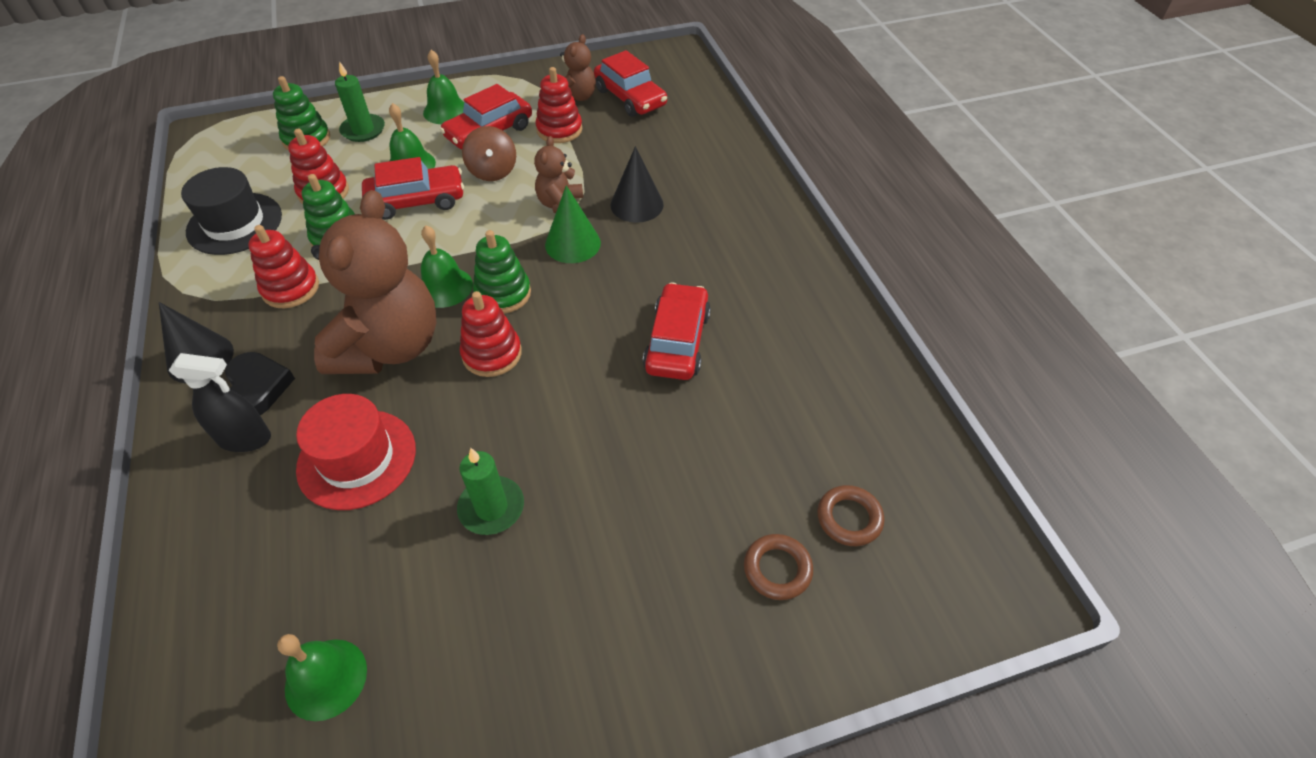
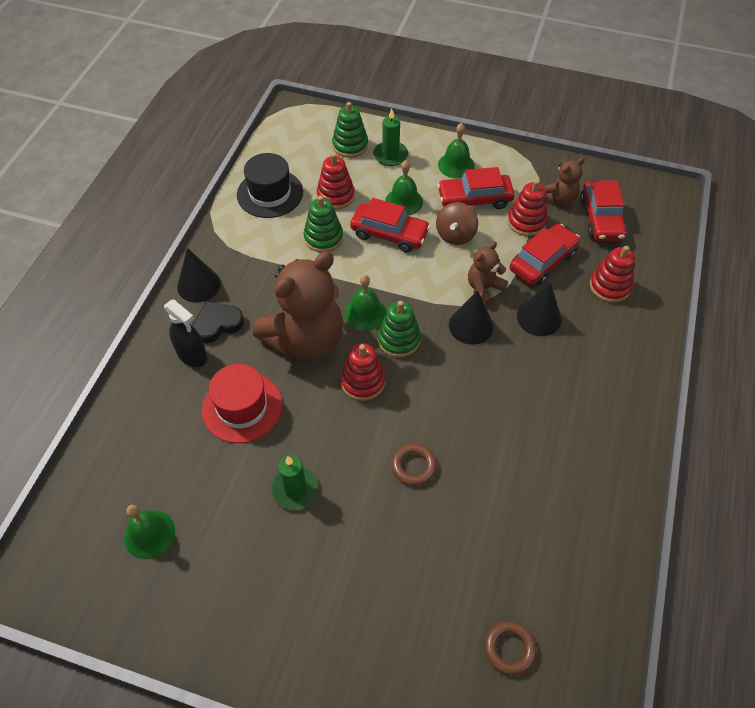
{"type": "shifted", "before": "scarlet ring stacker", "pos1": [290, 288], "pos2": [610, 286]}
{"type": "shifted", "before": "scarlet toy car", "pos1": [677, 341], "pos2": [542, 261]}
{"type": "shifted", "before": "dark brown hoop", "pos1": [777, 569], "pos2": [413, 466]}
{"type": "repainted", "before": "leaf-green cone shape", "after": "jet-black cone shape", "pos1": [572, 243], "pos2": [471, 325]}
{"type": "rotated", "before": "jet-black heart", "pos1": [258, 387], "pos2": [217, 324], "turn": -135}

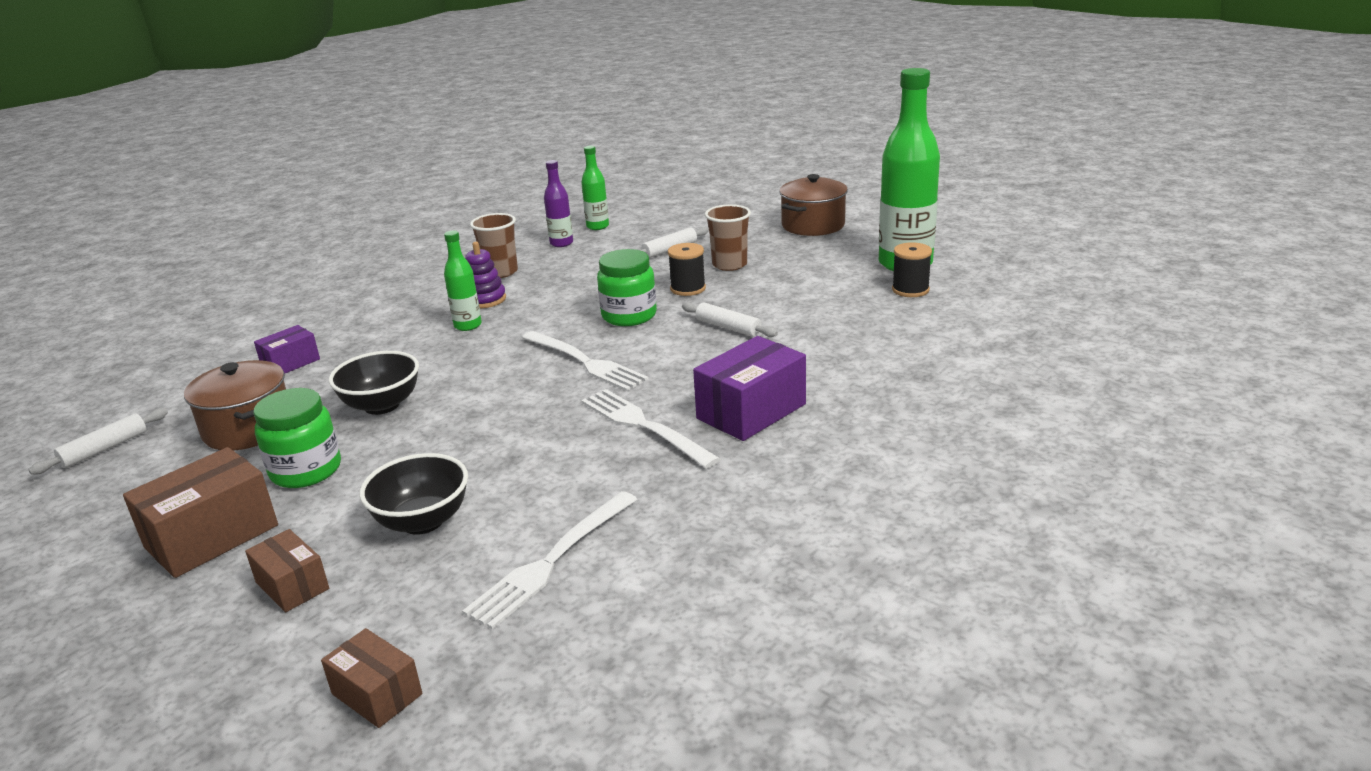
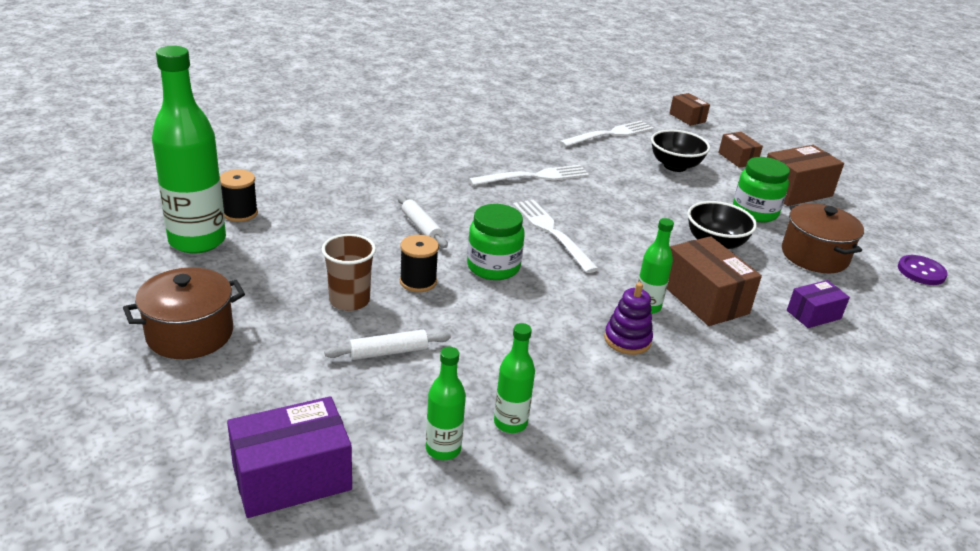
{"type": "gone", "before": "dark brown cup", "pos1": [500, 272]}
{"type": "new", "after": "dark brown parcel", "pos2": [704, 299]}
{"type": "shifted", "before": "purple parcel", "pos1": [751, 411], "pos2": [292, 477]}
{"type": "swapped", "before": "pure white rolling pin", "after": "purple shirt button", "pos1": [104, 449], "pos2": [921, 272]}
{"type": "repainted", "before": "purple flask", "after": "leaf-green flask", "pos1": [561, 243], "pos2": [510, 423]}
{"type": "rotated", "before": "pure white table fork", "pos1": [643, 426], "pos2": [534, 176], "turn": -90}

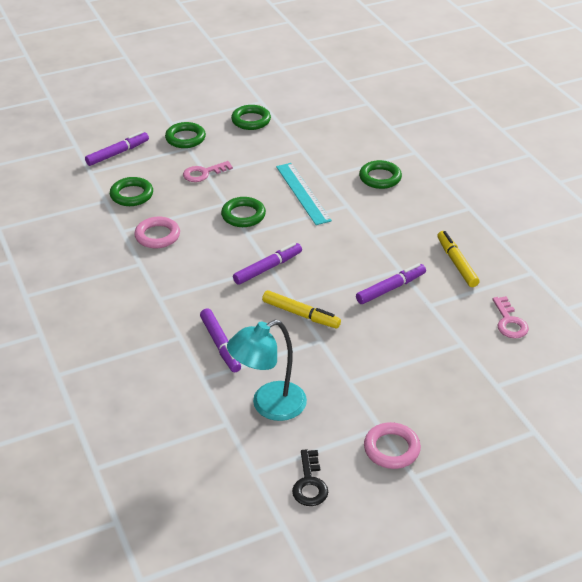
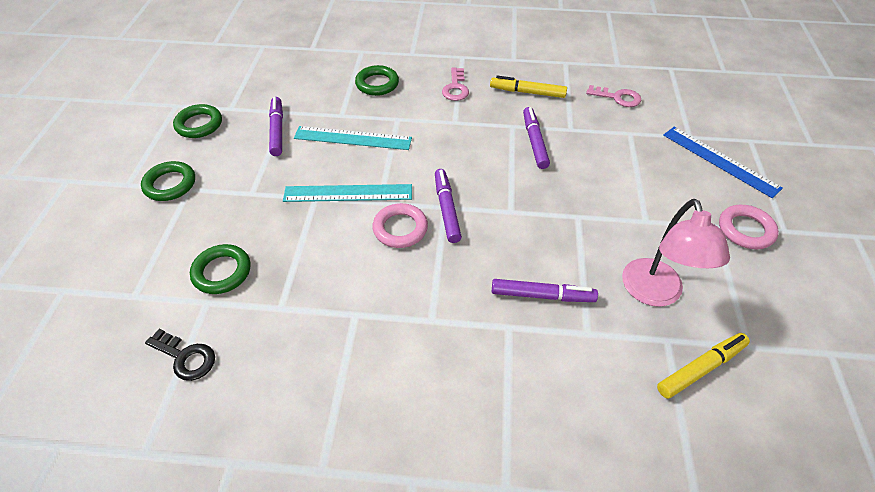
{"type": "new", "after": "royal blue measuring stick", "pos2": [720, 161]}
{"type": "shifted", "before": "purple marker", "pos1": [118, 153], "pos2": [277, 130]}
{"type": "shifted", "before": "pink hoop", "pos1": [157, 236], "pos2": [400, 228]}
{"type": "shifted", "before": "pink door key", "pos1": [203, 173], "pos2": [455, 88]}
{"type": "shifted", "before": "golden marker", "pos1": [301, 314], "pos2": [701, 368]}
{"type": "shifted", "before": "jet-black door key", "pos1": [309, 483], "pos2": [186, 357]}
{"type": "swapped", "before": "leaf-green hoop", "after": "turquoise measuring stick", "pos1": [243, 215], "pos2": [348, 193]}
{"type": "repainted", "before": "turquoise desk lamp", "after": "pink desk lamp", "pos1": [269, 406], "pos2": [655, 293]}

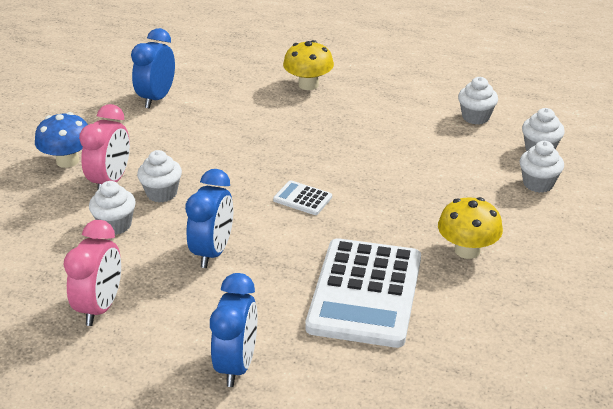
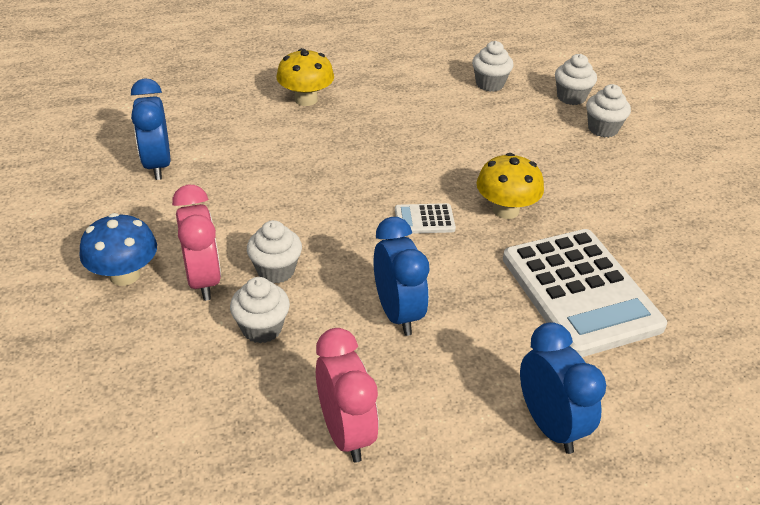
{"type": "shifted", "before": "golden fungus", "pos1": [467, 250], "pos2": [506, 210]}

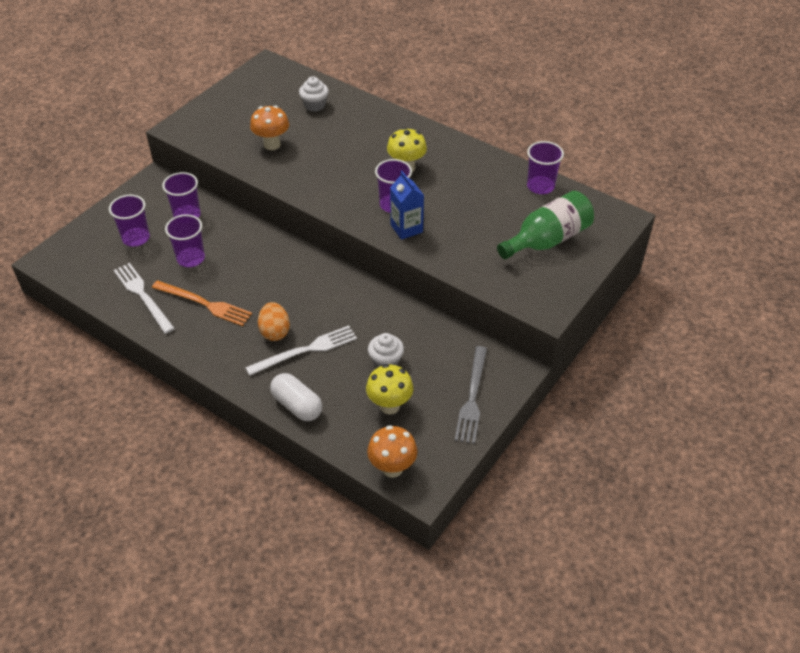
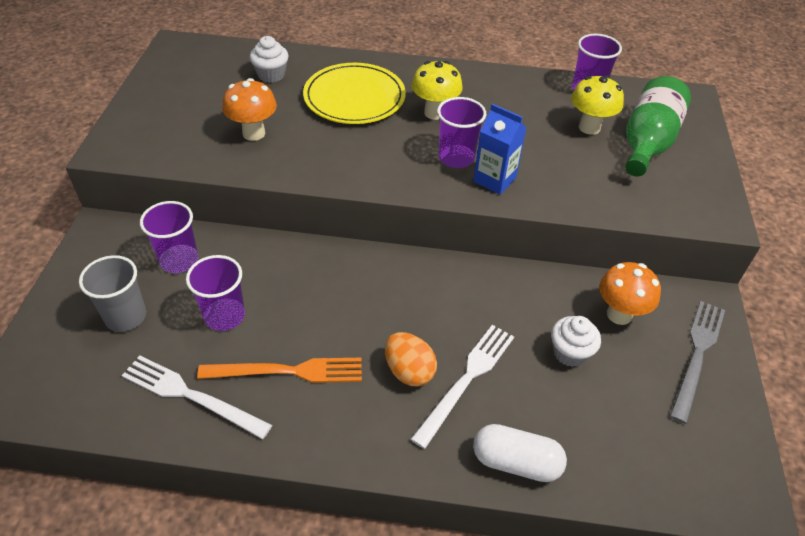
{"type": "new", "after": "golden plate", "pos2": [354, 97]}
{"type": "shifted", "before": "golden fungus", "pos1": [389, 406], "pos2": [589, 127]}
{"type": "shifted", "before": "orange-coloured fungus", "pos1": [392, 468], "pos2": [619, 314]}
{"type": "repainted", "before": "purple cup", "after": "grey cup", "pos1": [136, 238], "pos2": [125, 316]}
{"type": "rotated", "before": "grey table fork", "pos1": [472, 397], "pos2": [697, 355], "turn": -135}

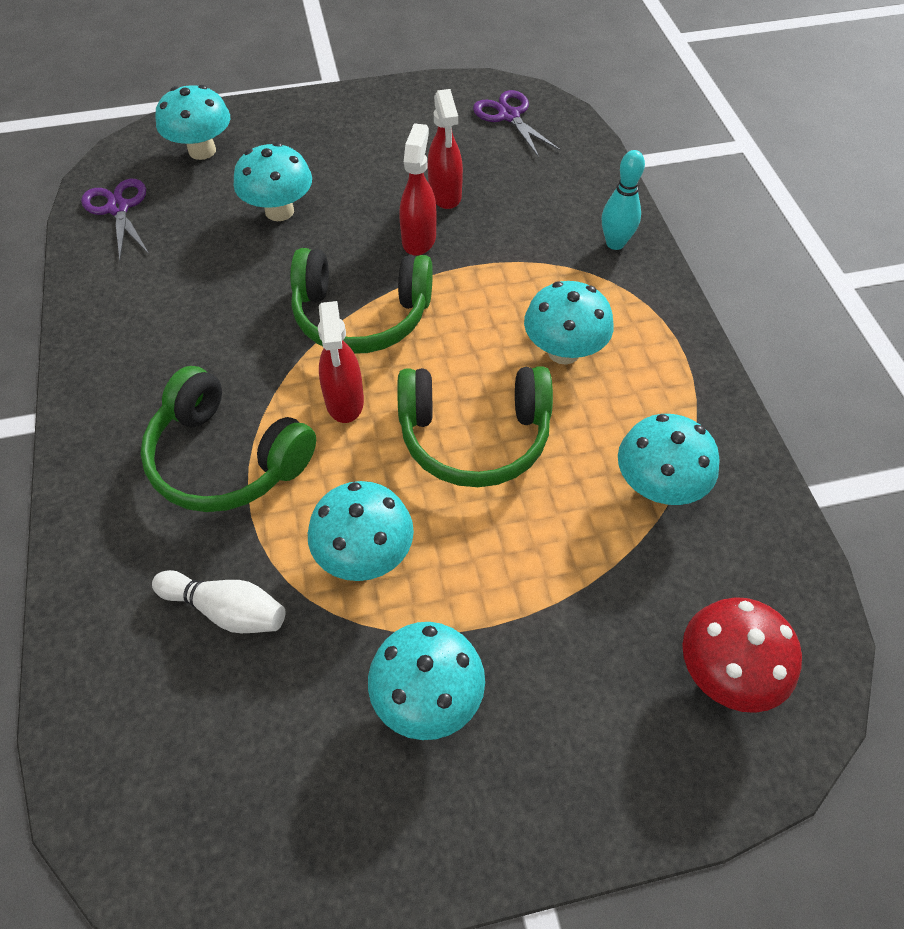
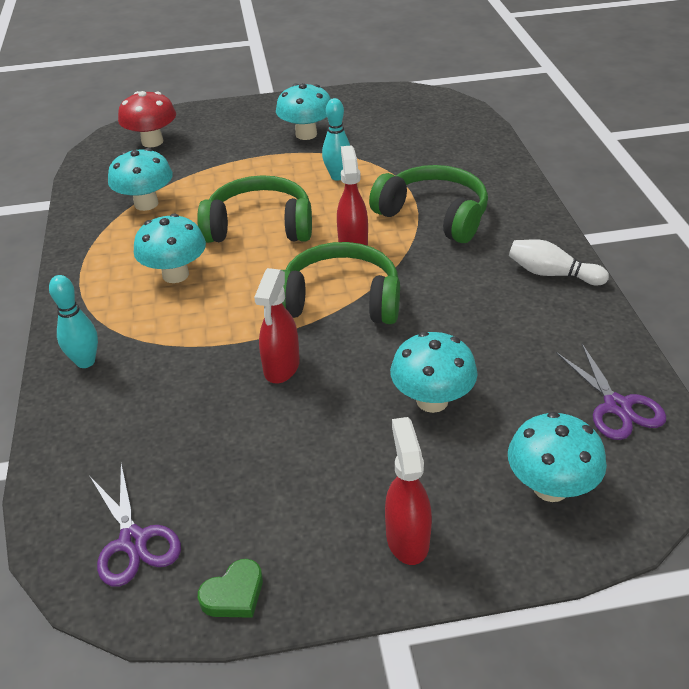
{"type": "new", "after": "leaf-green heart", "pos2": [234, 594]}
{"type": "shifted", "before": "pure white bowling pin", "pos1": [227, 610], "pos2": [552, 274]}
{"type": "shifted", "before": "scarlet spray bottle", "pos1": [445, 195], "pos2": [407, 538]}
{"type": "swapped", "before": "turquoise fungus", "after": "turquoise bowling pin", "pos1": [365, 555], "pos2": [338, 176]}

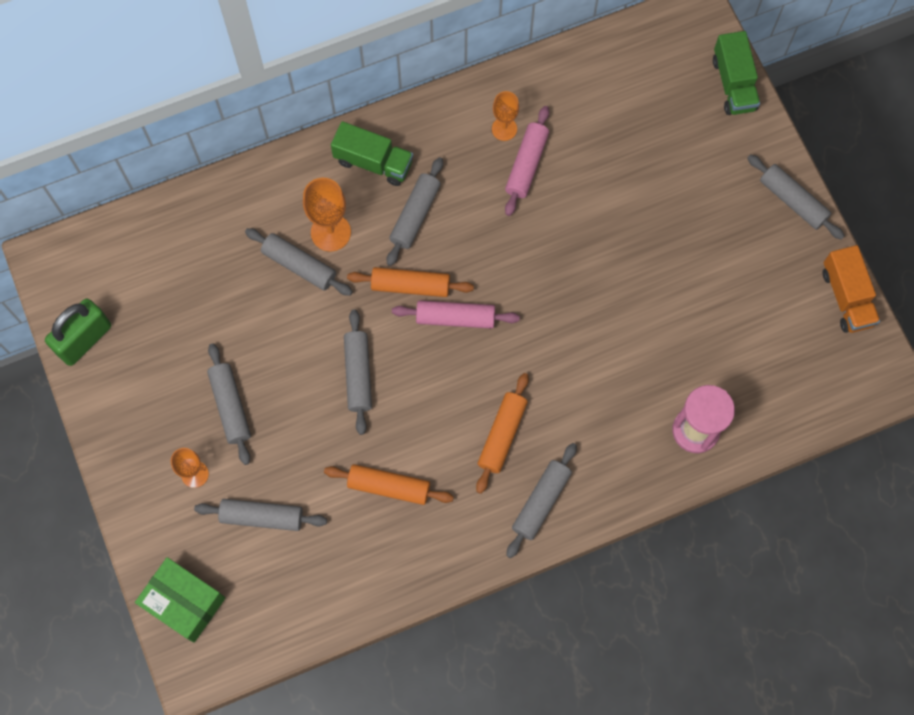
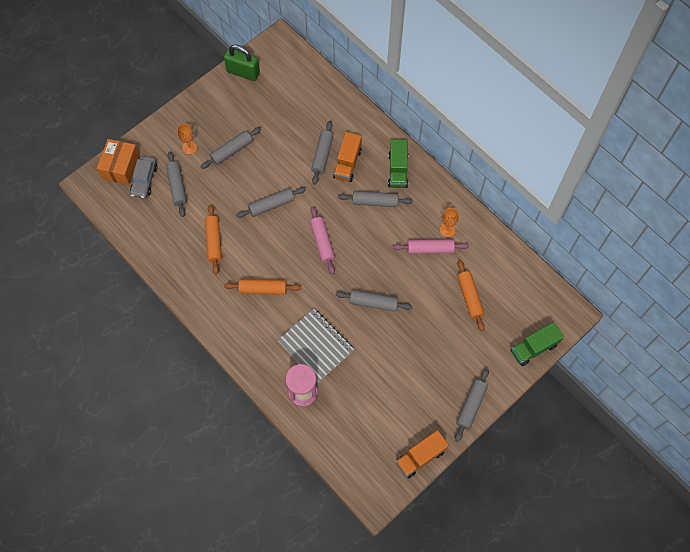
{"type": "new", "after": "grey toy car", "pos2": [144, 180]}
{"type": "new", "after": "grey notebook", "pos2": [315, 346]}
{"type": "shifted", "before": "orange-coloured rolling pin", "pos1": [410, 286], "pos2": [469, 297]}
{"type": "shifted", "before": "grey rolling pin", "pos1": [541, 502], "pos2": [373, 303]}
{"type": "swapped", "before": "orange-coloured goblet", "after": "orange-coloured toy truck", "pos1": [330, 232], "pos2": [347, 163]}
{"type": "repainted", "before": "leaf-green parcel", "after": "orange-coloured parcel", "pos1": [184, 602], "pos2": [121, 167]}

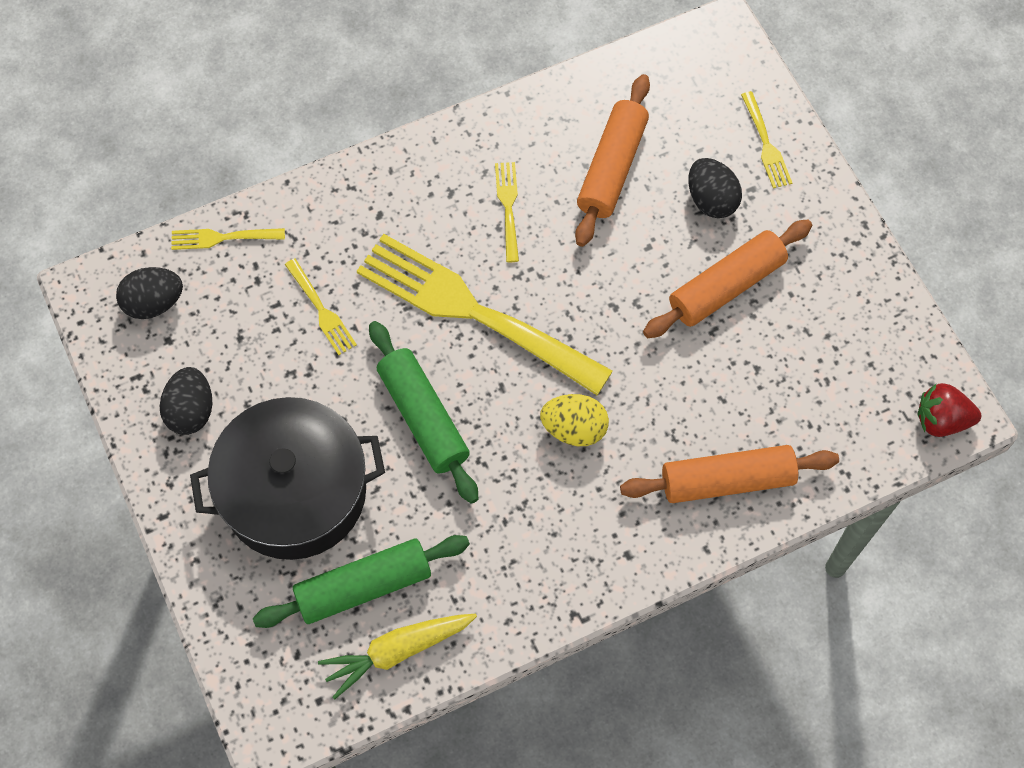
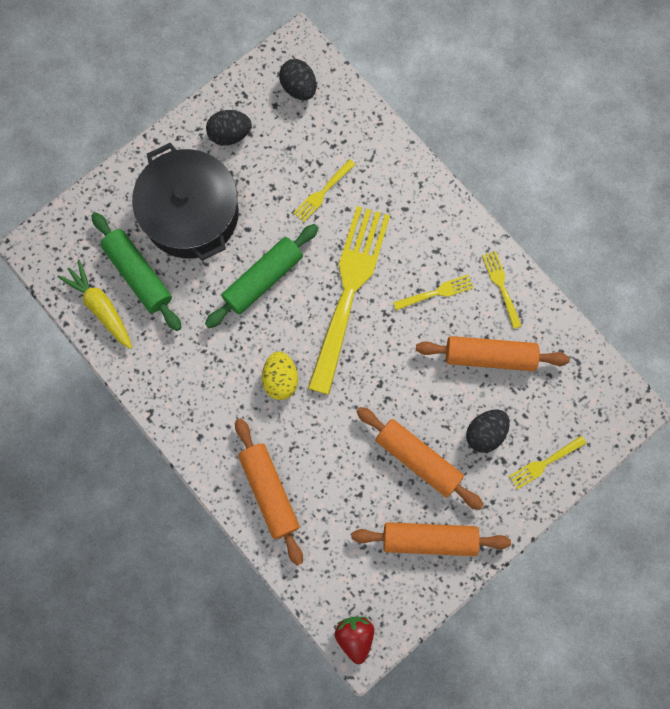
{"type": "new", "after": "orange-coloured rolling pin", "pos2": [429, 539]}
{"type": "shifted", "before": "golden table fork", "pos1": [223, 237], "pos2": [501, 287]}

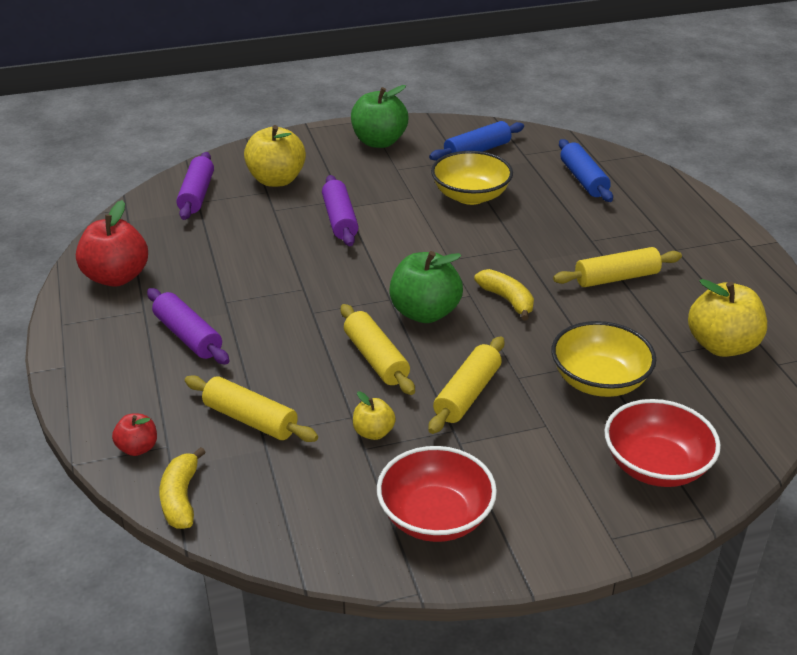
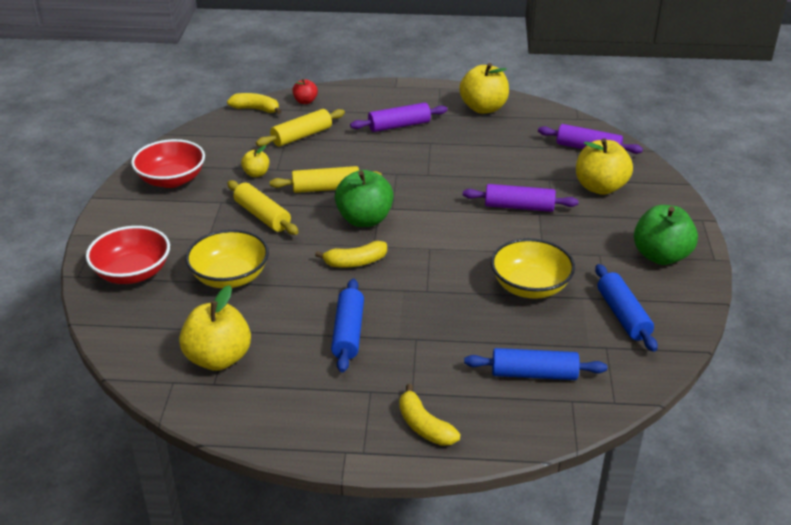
{"type": "new", "after": "golden banana fruit", "pos2": [424, 426]}
{"type": "repainted", "before": "scarlet apple", "after": "golden apple", "pos1": [116, 277], "pos2": [483, 108]}
{"type": "repainted", "before": "golden rolling pin", "after": "royal blue rolling pin", "pos1": [616, 278], "pos2": [348, 333]}

